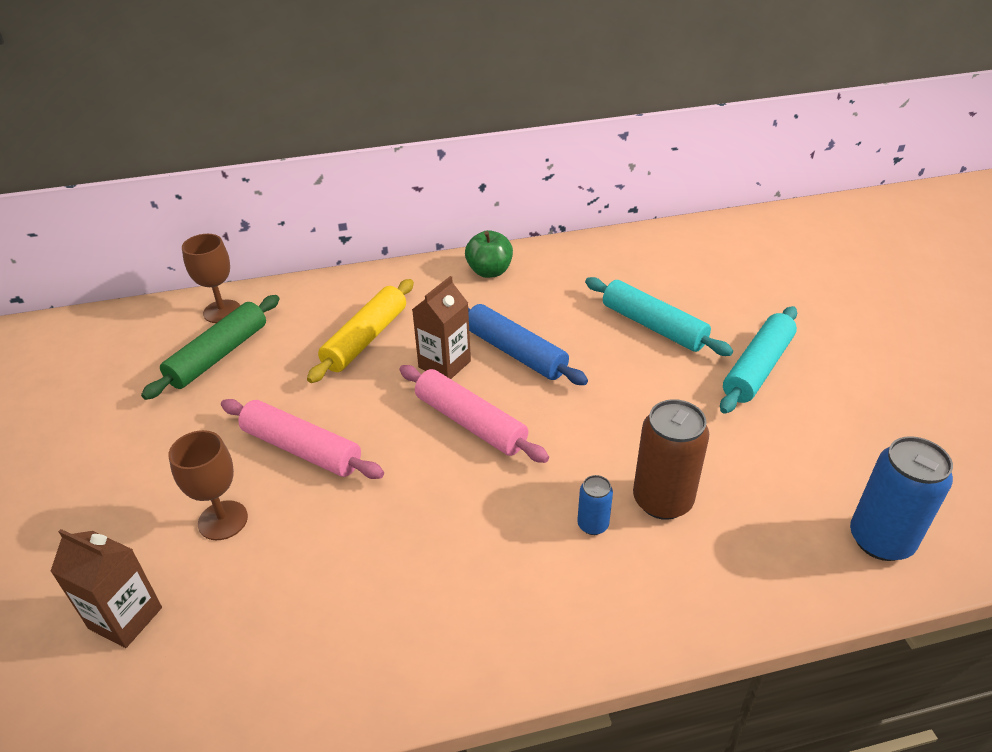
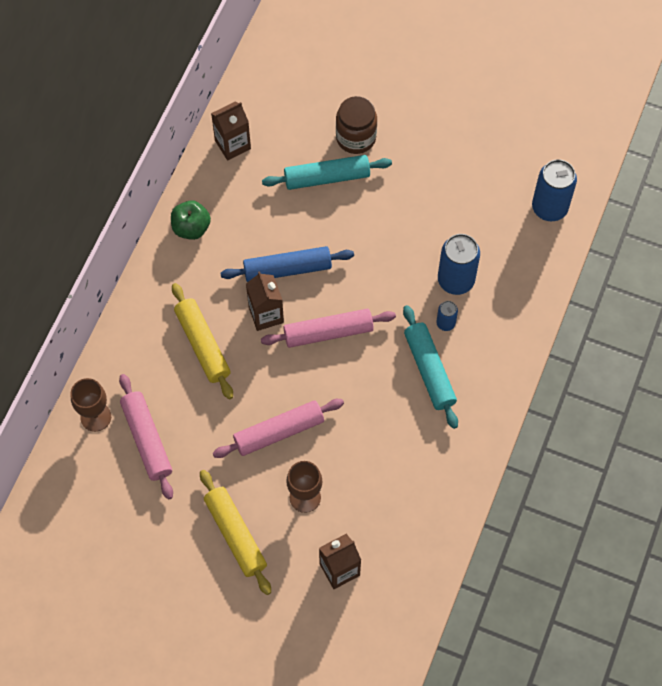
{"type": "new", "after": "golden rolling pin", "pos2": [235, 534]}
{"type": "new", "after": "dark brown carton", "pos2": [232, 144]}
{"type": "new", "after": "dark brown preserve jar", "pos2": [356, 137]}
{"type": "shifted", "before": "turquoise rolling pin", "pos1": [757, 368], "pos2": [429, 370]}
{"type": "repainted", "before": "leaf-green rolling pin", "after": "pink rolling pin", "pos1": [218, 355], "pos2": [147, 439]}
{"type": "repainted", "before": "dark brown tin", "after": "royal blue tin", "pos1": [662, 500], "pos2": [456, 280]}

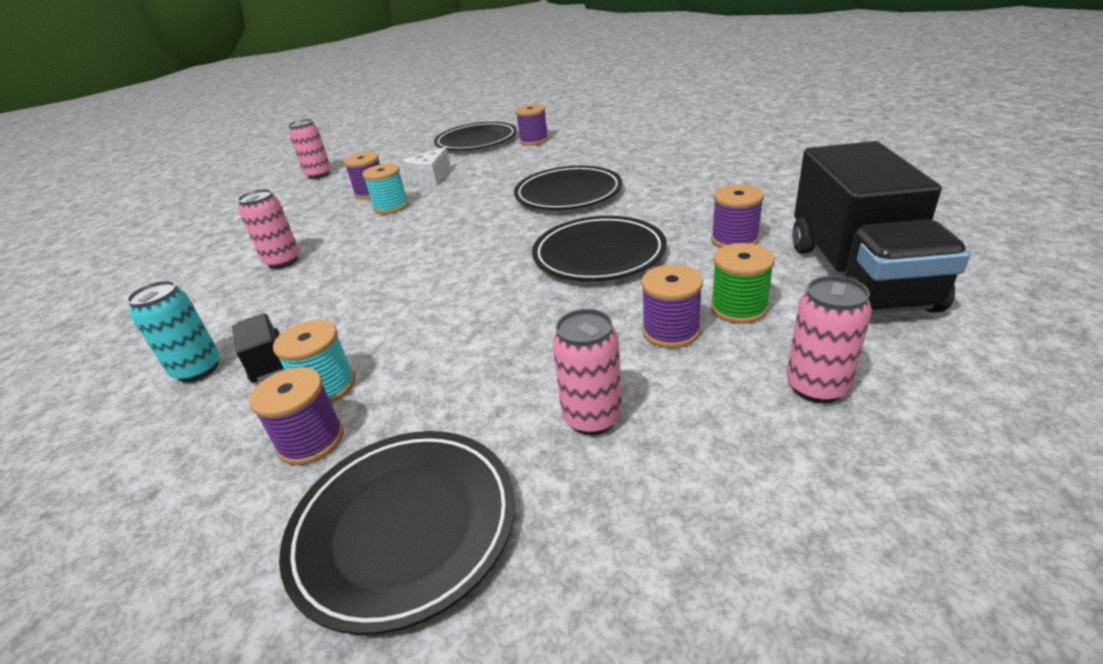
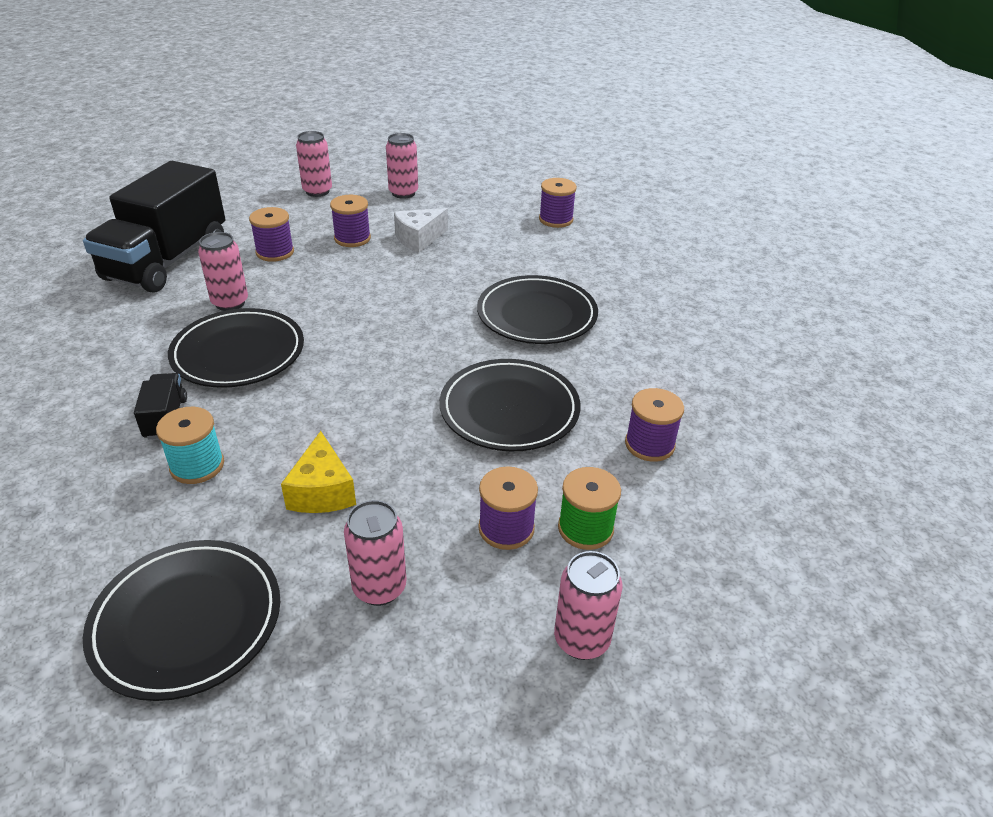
{"type": "gone", "before": "turquoise tin", "pos1": [198, 370]}
{"type": "gone", "before": "turquoise spool", "pos1": [391, 207]}
{"type": "new", "after": "golden cheese", "pos2": [322, 491]}
{"type": "new", "after": "pink tin", "pos2": [403, 193]}
{"type": "shifted", "before": "purple spool", "pos1": [311, 441], "pos2": [275, 252]}
{"type": "shifted", "before": "jet-black plate", "pos1": [476, 141], "pos2": [238, 353]}
{"type": "shifted", "before": "jet-black toy truck", "pos1": [857, 275], "pos2": [167, 261]}

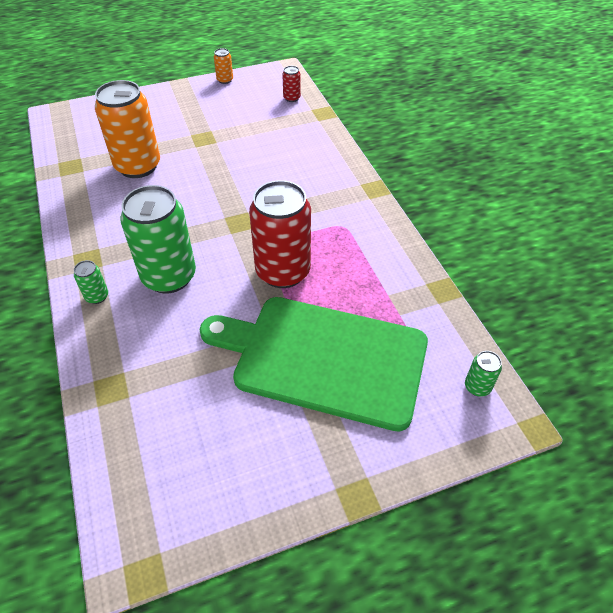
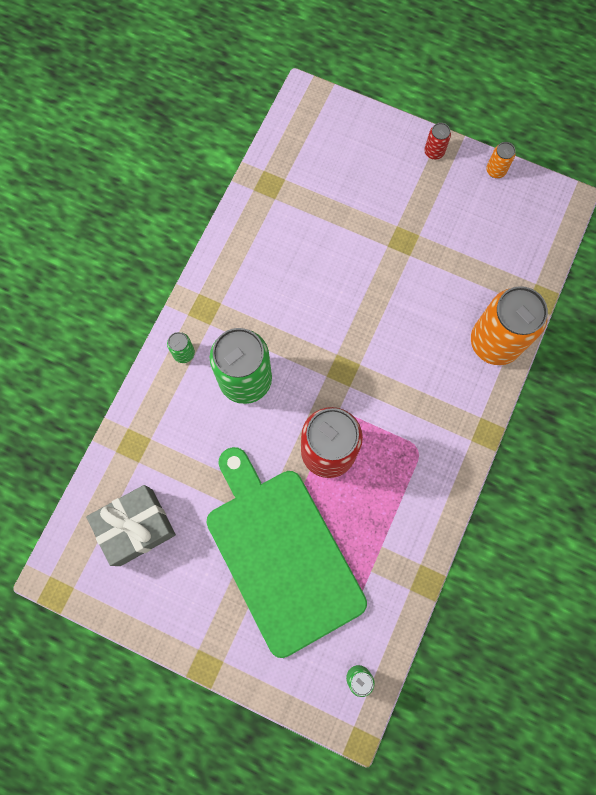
{"type": "new", "after": "grey present", "pos2": [136, 527]}
{"type": "shifted", "before": "orange-coloured tin", "pos1": [138, 166], "pos2": [494, 342]}
{"type": "shifted", "before": "scarlet tin", "pos1": [291, 98], "pos2": [434, 152]}

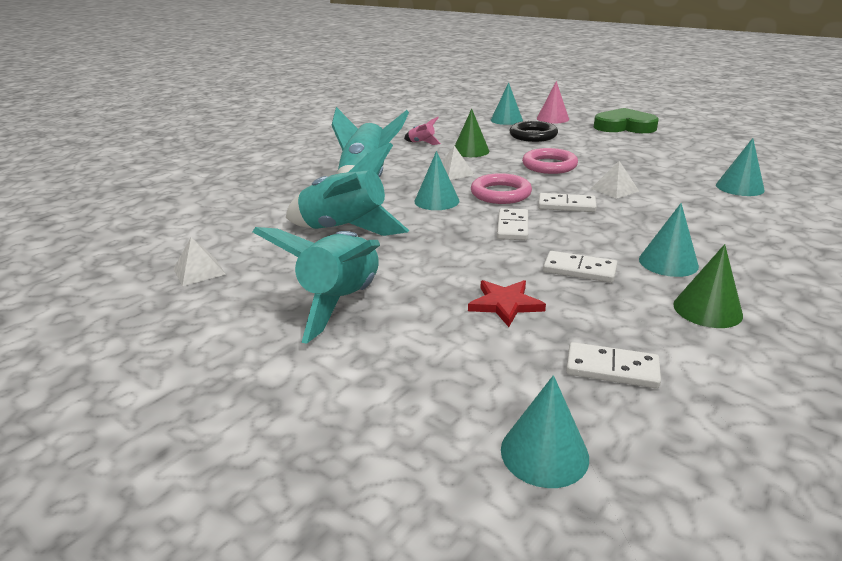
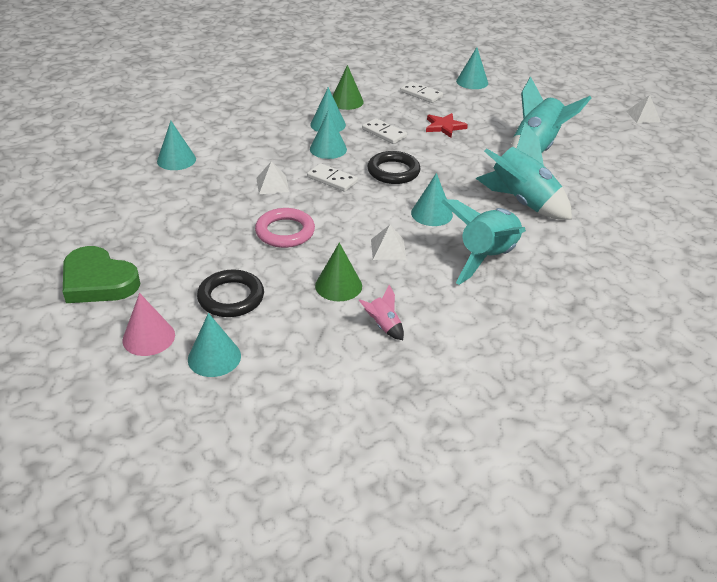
{"type": "gone", "before": "pink hoop", "pos1": [500, 193]}
{"type": "new", "after": "turquoise cone shape", "pos2": [328, 149]}
{"type": "shifted", "before": "pure white pyramid shape", "pos1": [199, 271], "pos2": [643, 116]}
{"type": "swapped", "before": "pure white domino tile", "after": "jet-black hoop", "pos1": [512, 227], "pos2": [393, 171]}

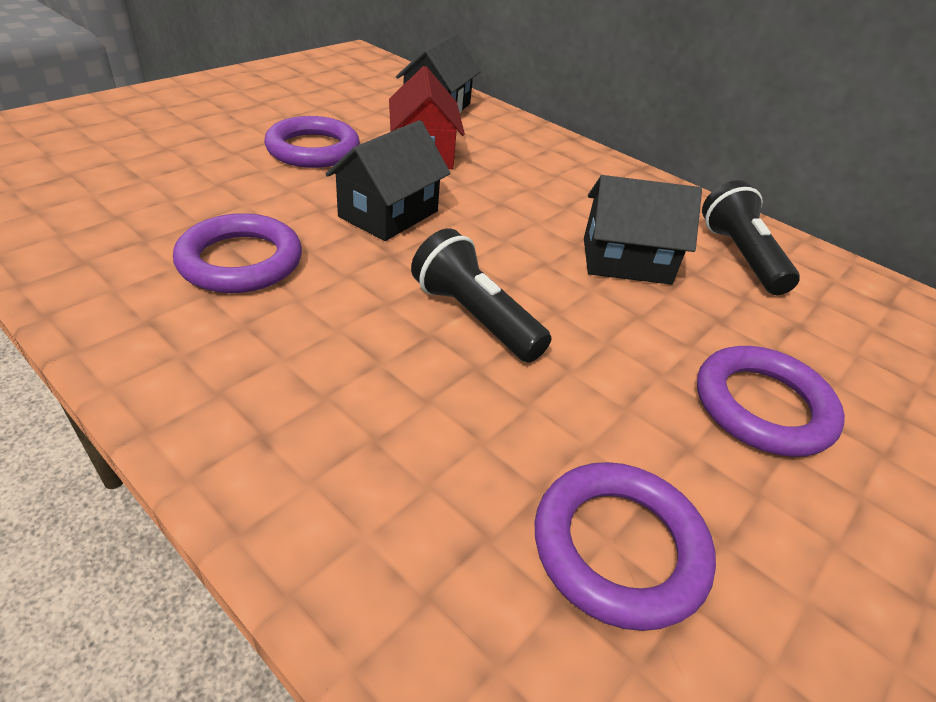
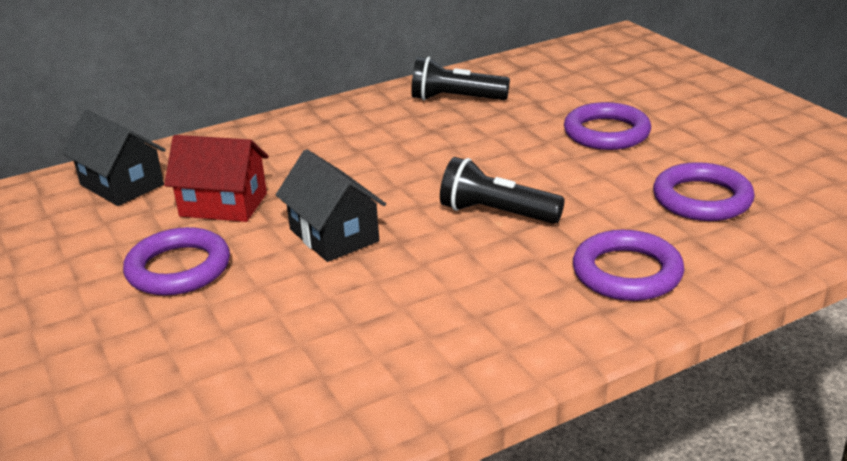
{"type": "gone", "before": "jet-black cottage", "pos1": [626, 261]}
{"type": "shifted", "before": "purple hoop", "pos1": [240, 261], "pos2": [627, 272]}
{"type": "rotated", "before": "jet-black flashlight", "pos1": [475, 317], "pos2": [496, 213], "turn": 45}

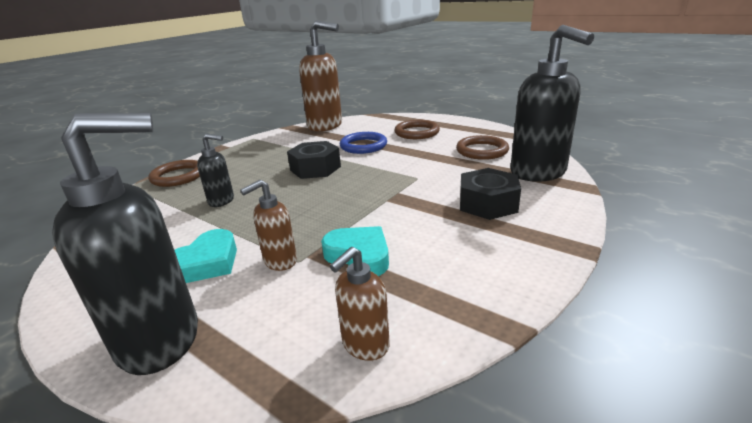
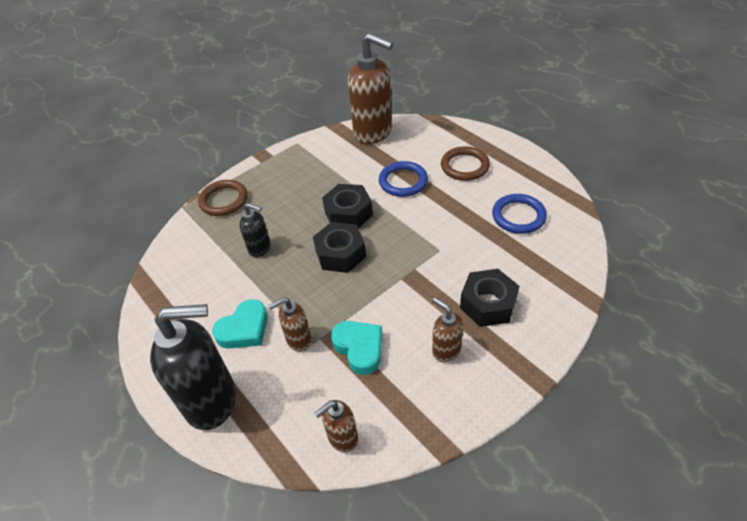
{"type": "gone", "before": "jet-black pump bottle", "pos1": [538, 173]}
{"type": "new", "after": "jet-black hex nut", "pos2": [340, 254]}
{"type": "new", "after": "dark brown pump bottle", "pos2": [446, 350]}
{"type": "repainted", "before": "dark brown hoop", "after": "royal blue hoop", "pos1": [482, 151], "pos2": [518, 216]}

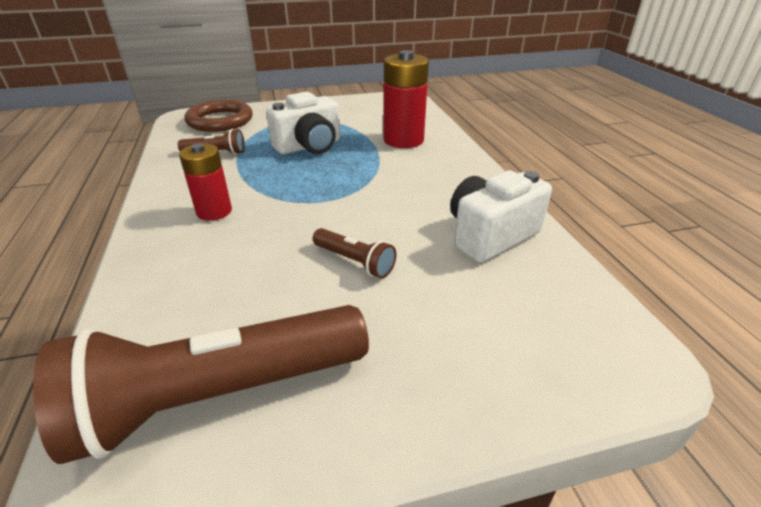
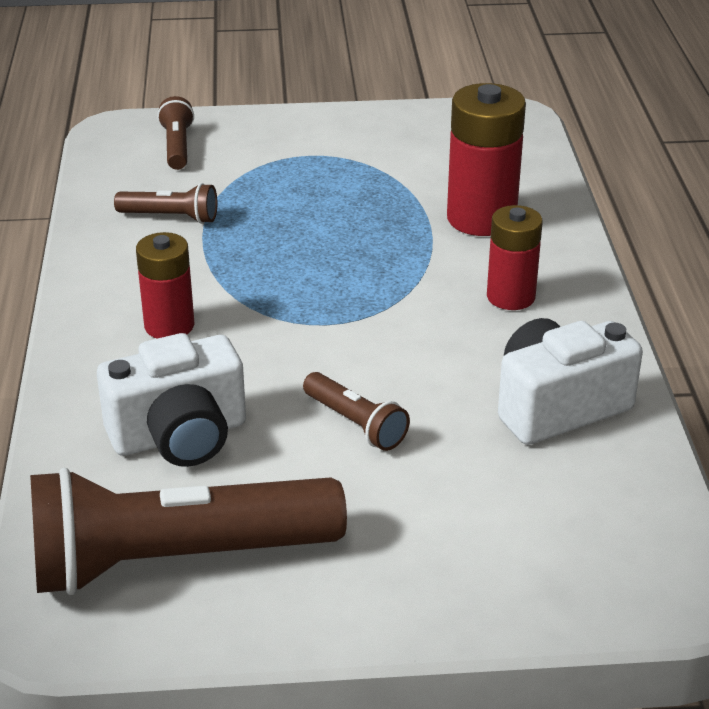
{"type": "new", "after": "scarlet AA battery", "pos2": [510, 297]}
{"type": "shifted", "before": "pure white camera", "pos1": [309, 146], "pos2": [180, 435]}
{"type": "swapped", "before": "dark brown hoop", "after": "dark brown flashlight", "pos1": [220, 121], "pos2": [177, 147]}

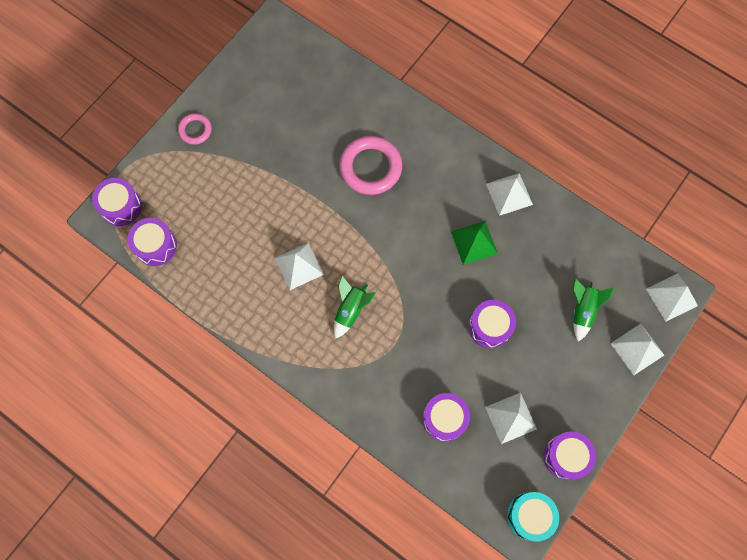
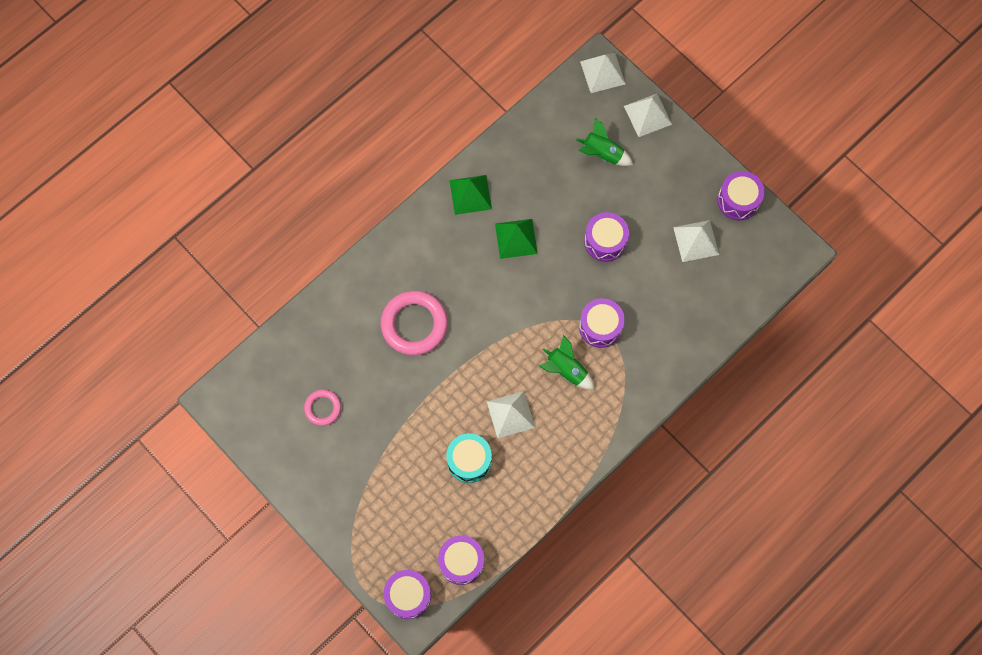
{"type": "shifted", "before": "pink hoop", "pos1": [195, 130], "pos2": [323, 408]}
{"type": "shifted", "before": "purple drum", "pos1": [444, 419], "pos2": [600, 326]}
{"type": "shifted", "before": "turquoise drum", "pos1": [529, 516], "pos2": [469, 460]}
{"type": "repainted", "before": "pure white pyramid shape", "after": "leaf-green pyramid shape", "pos1": [509, 194], "pos2": [470, 194]}

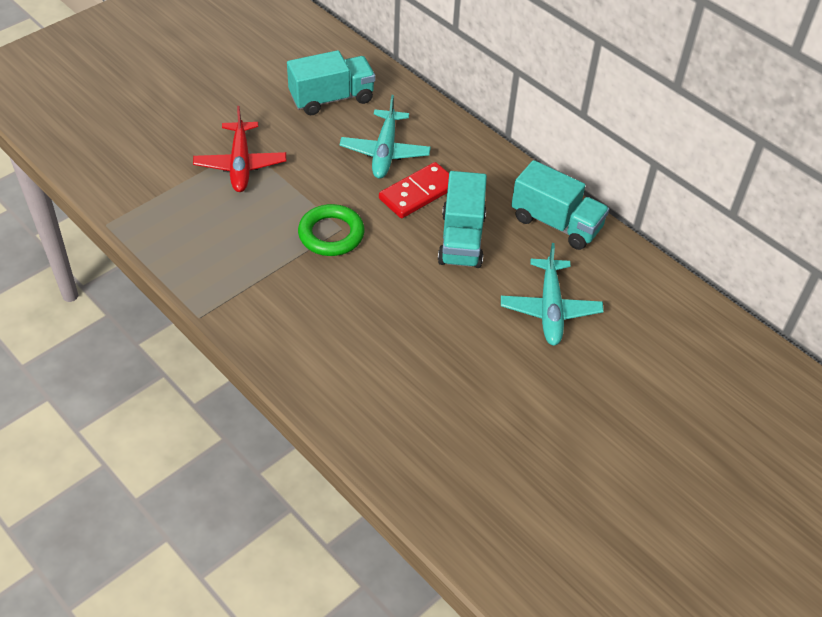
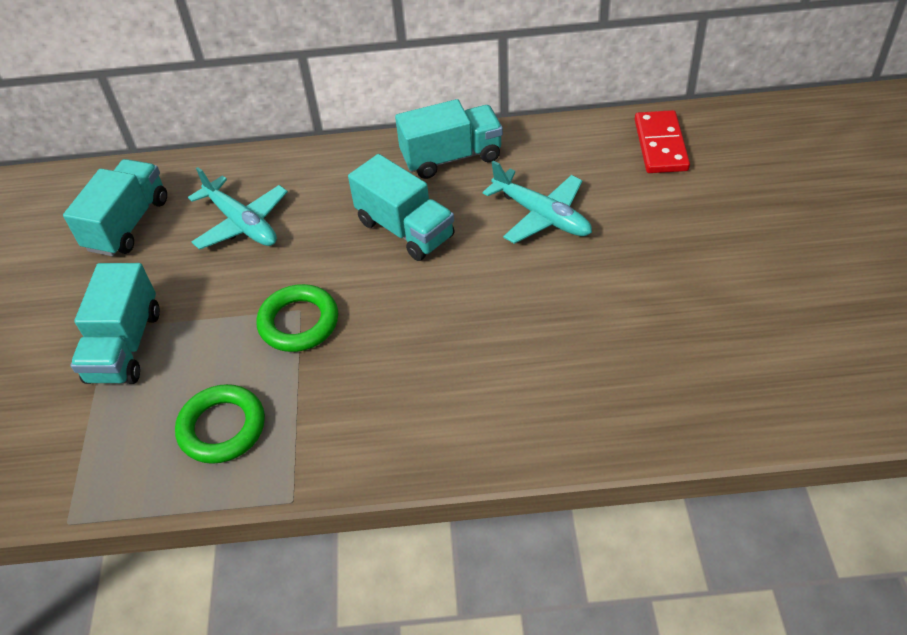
{"type": "new", "after": "leaf-green hoop", "pos2": [222, 428]}
{"type": "shifted", "before": "scarlet domino tile", "pos1": [418, 193], "pos2": [661, 145]}
{"type": "swapped", "before": "scarlet toy plane", "after": "turquoise toy truck", "pos1": [240, 164], "pos2": [125, 346]}

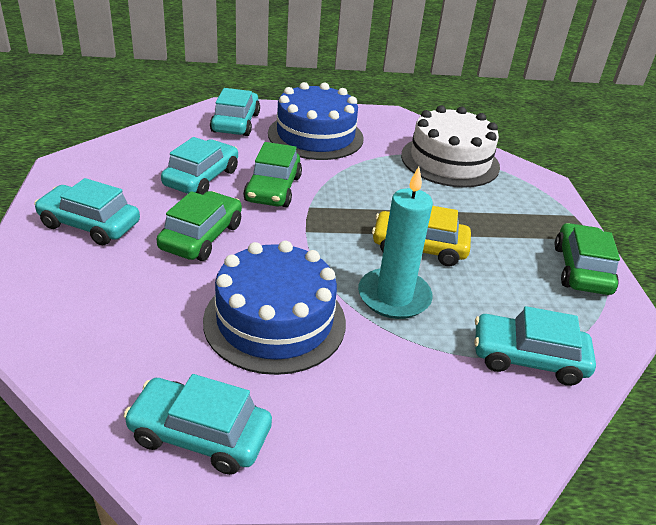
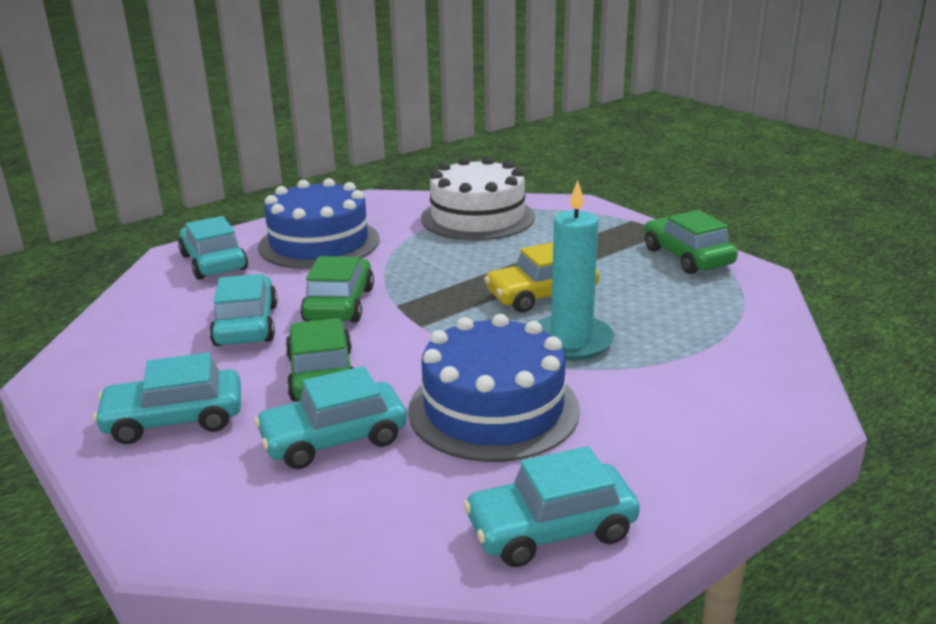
{"type": "shifted", "before": "turquoise toy car", "pos1": [528, 358], "pos2": [334, 439]}
{"type": "rotated", "before": "leaf-green toy car", "pos1": [273, 189], "pos2": [339, 304], "turn": -150}

